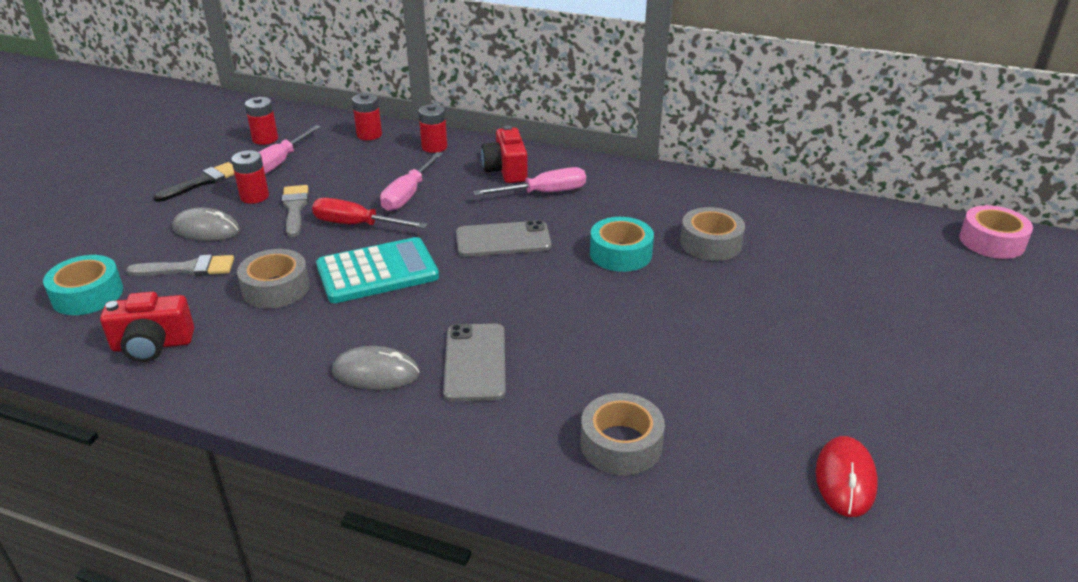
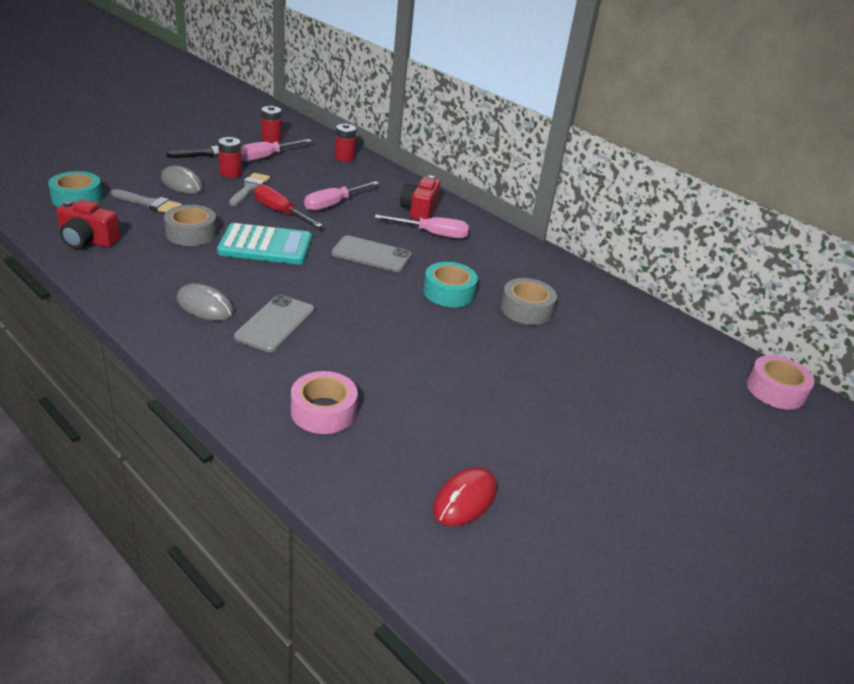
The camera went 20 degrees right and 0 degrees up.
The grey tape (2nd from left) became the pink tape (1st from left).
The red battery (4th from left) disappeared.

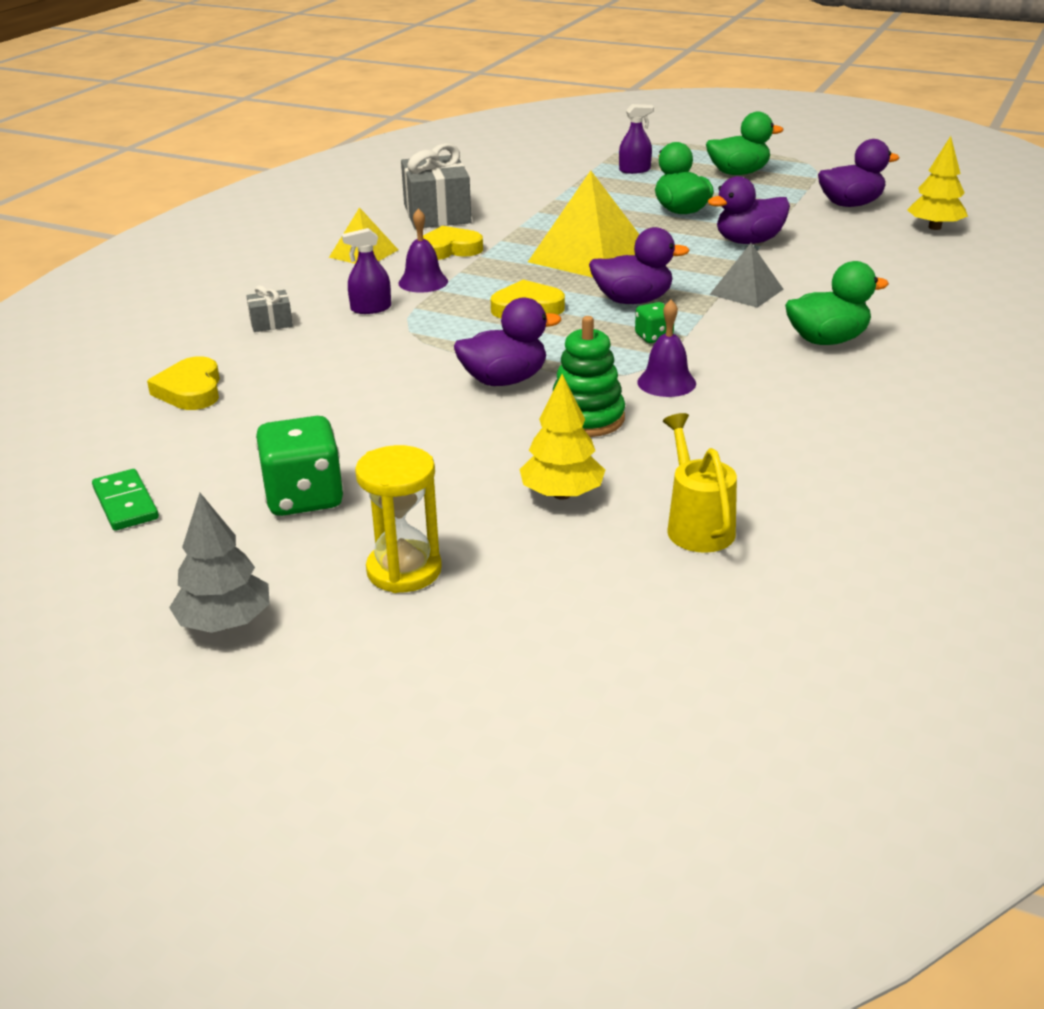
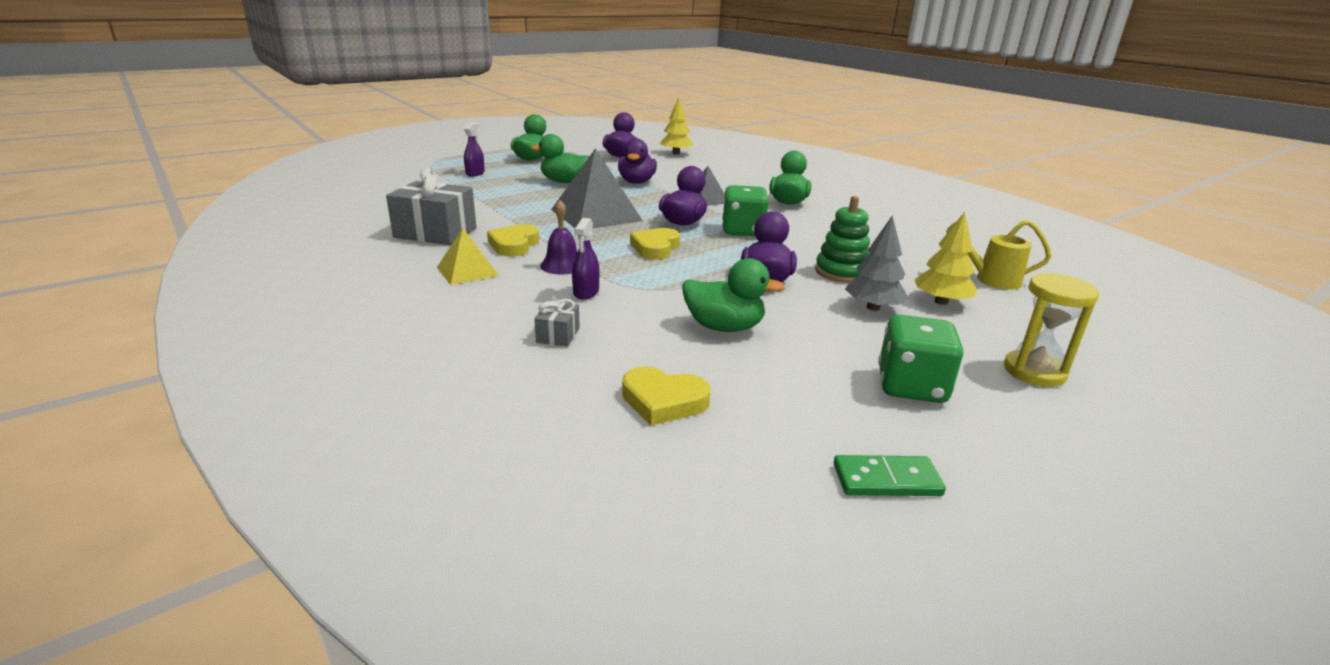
The camera went 65 degrees left and 5 degrees down.
The yellow pyramid (2nd from left) became the grey pyramid (1st from left).
The green duck (3rd from left) appeared.
The green dice (2nd from left in the first image) changed to 1.92 times the size.
The grey tree moved.
The purple bell (2nd from left) disappeared.

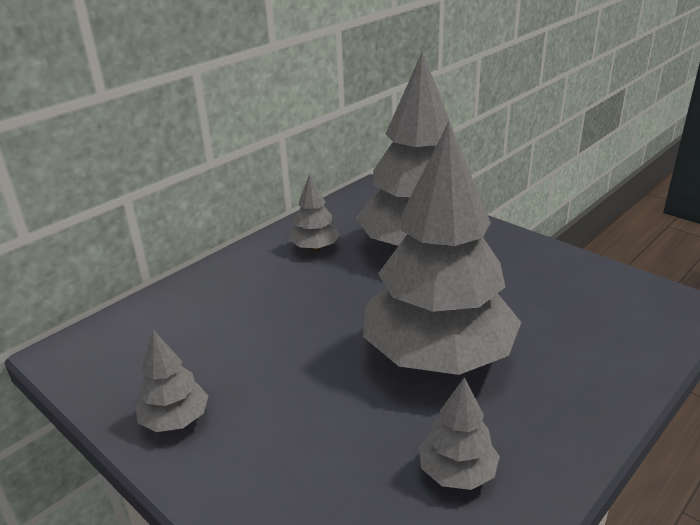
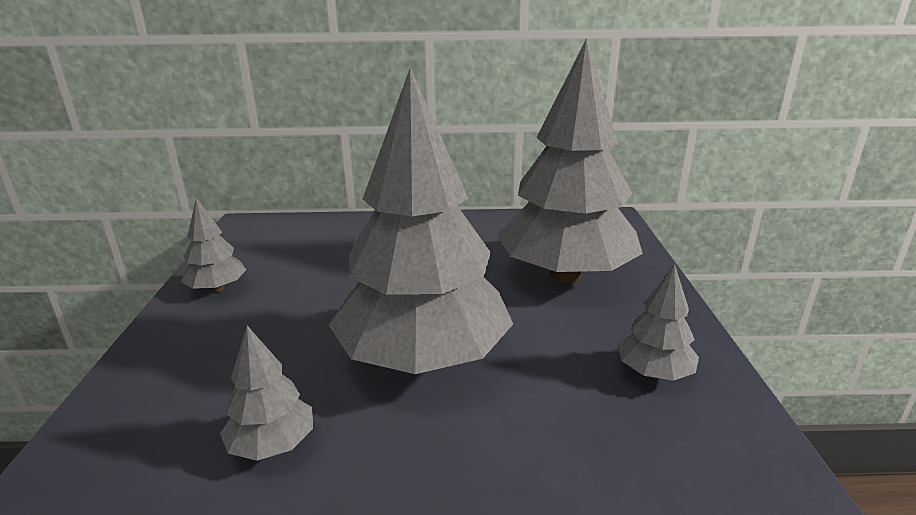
The camera went 45 degrees right and 5 degrees down.
The grey tree (2nd from left in the first image) moved.

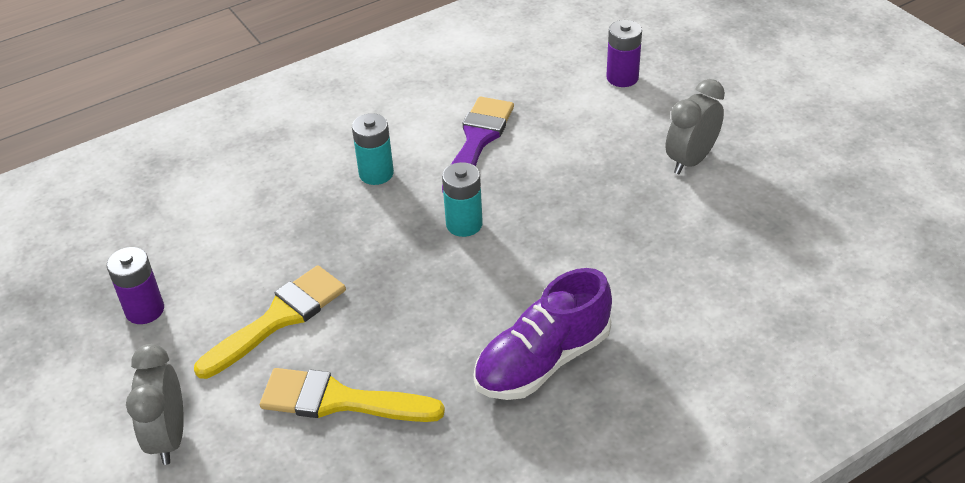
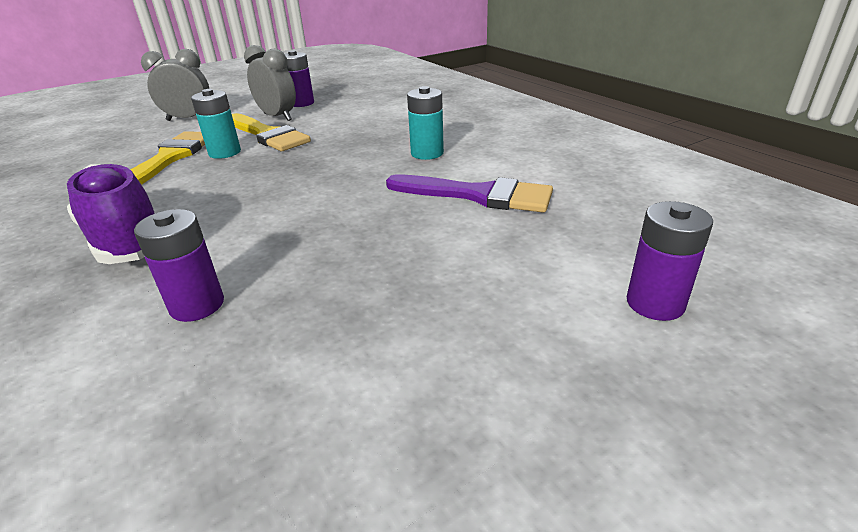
The camera went 90 degrees right and 10 degrees down.
The purple battery (1st from left) appeared.
The turquoise battery (2nd from left in the first image) moved.
The grey clock (2nd from left) moved.

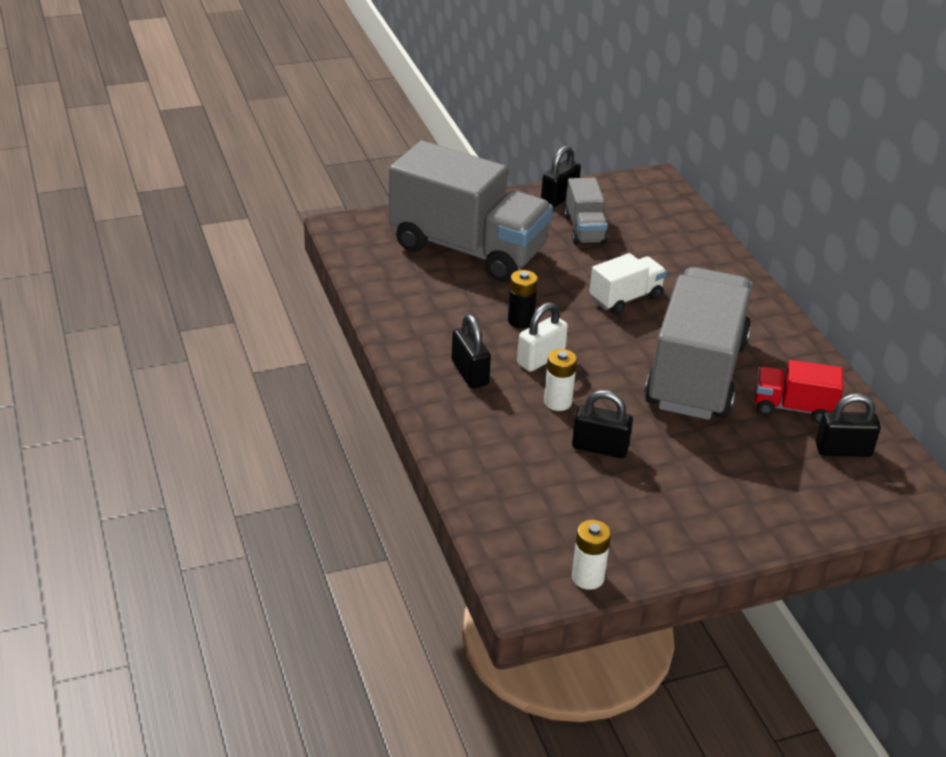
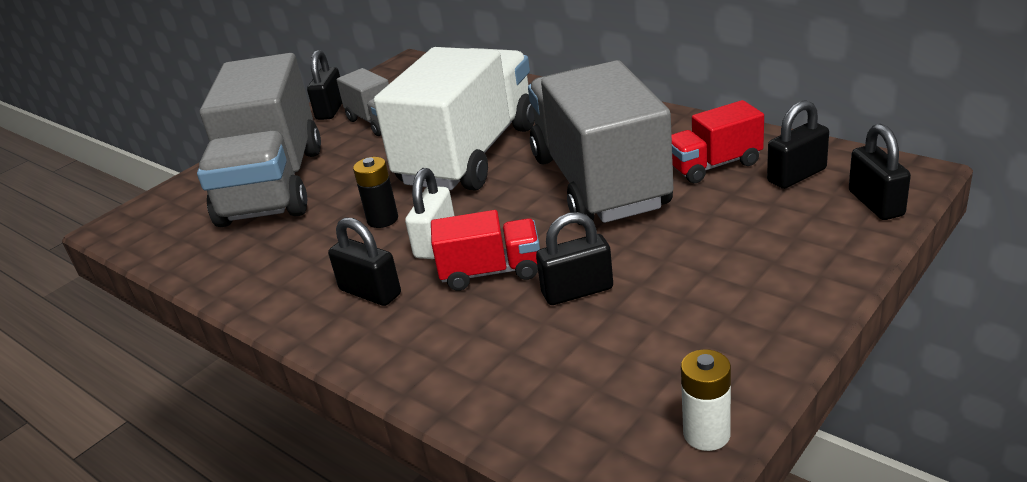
The camera went 25 degrees left and 5 degrees down.
The grey truck (1st from left) turned 90 degrees clockwise.
The white truck changed to 2.13 times the size.
The white battery (1st from left) was replaced by the red truck (1st from left).
The black padlock (5th from left) appeared.

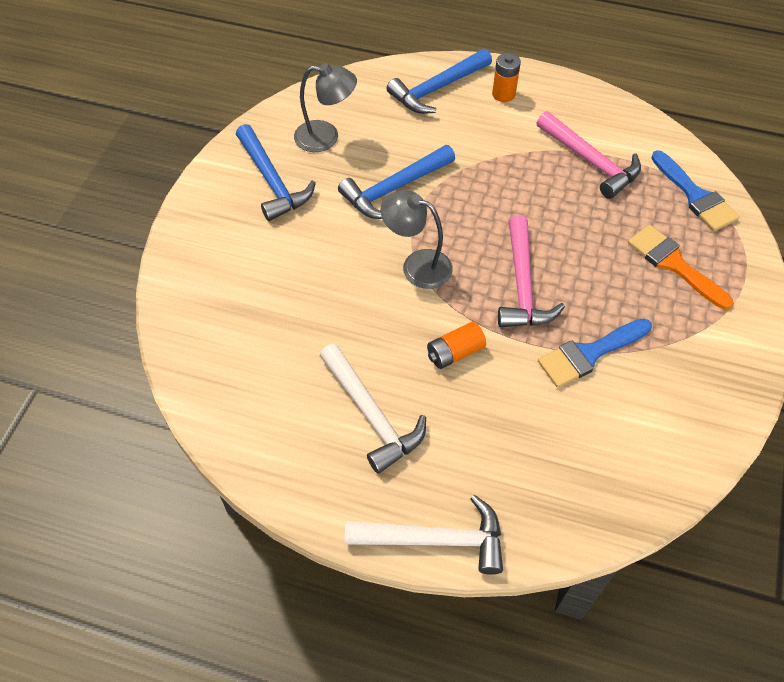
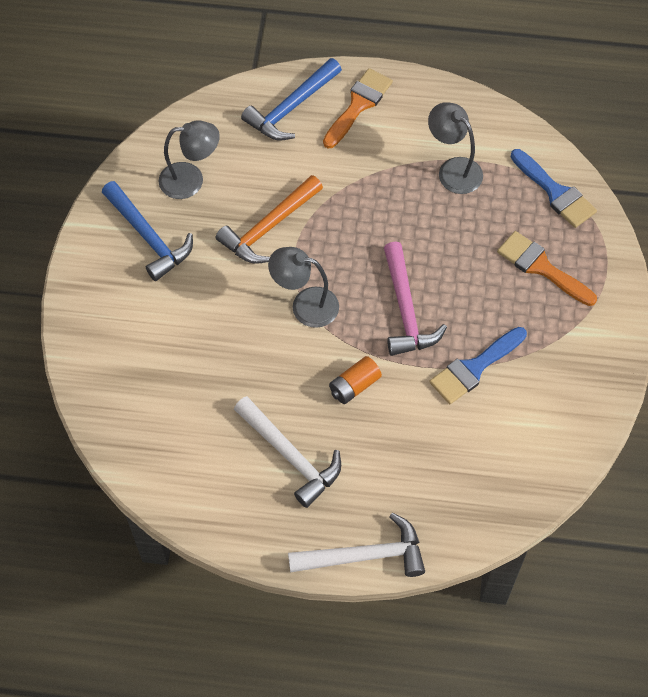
The camera went 10 degrees left and 5 degrees up.
The blue hammer (2nd from left) became the orange hammer.
The orange battery (2nd from left) was replaced by the orange brush (1st from left).
The pink hammer (2nd from left) was replaced by the grey lamp (3rd from left).

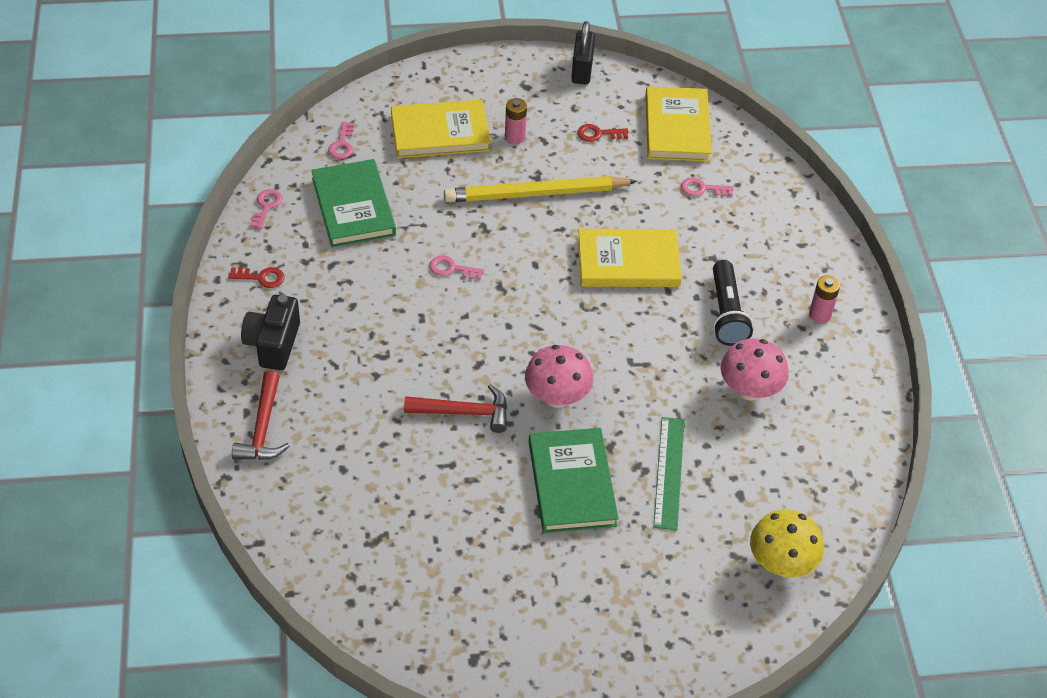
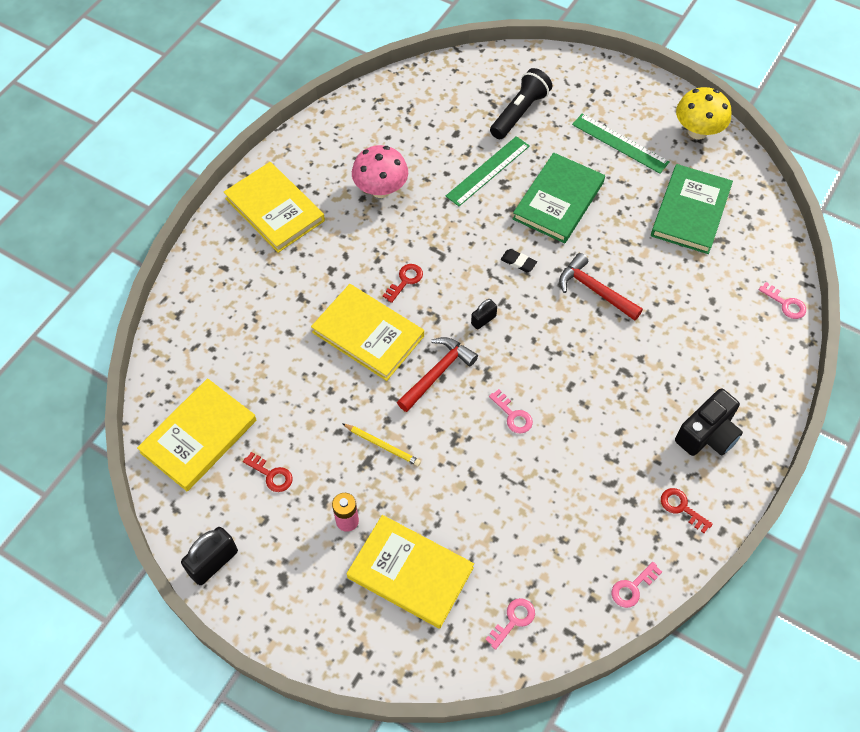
The camera went 140 degrees left and 10 degrees up.
The pink battery (2nd from left) was replaced by the yellow book (2nd from left).
The yellow pencil changed to 0.44 times the size.
The red key (2nd from left) appeared.
The red hammer (1st from left) moved.
The black padlock (2nd from left) appeared.
The black flashlight moved.
The pink mushroom (1st from left) was replaced by the black eraser.
The green ruler (2nd from left) appeared.
The green book (1st from left in the first image) moved.
The yellow mushroom moved.
The pink key (4th from left) moved.

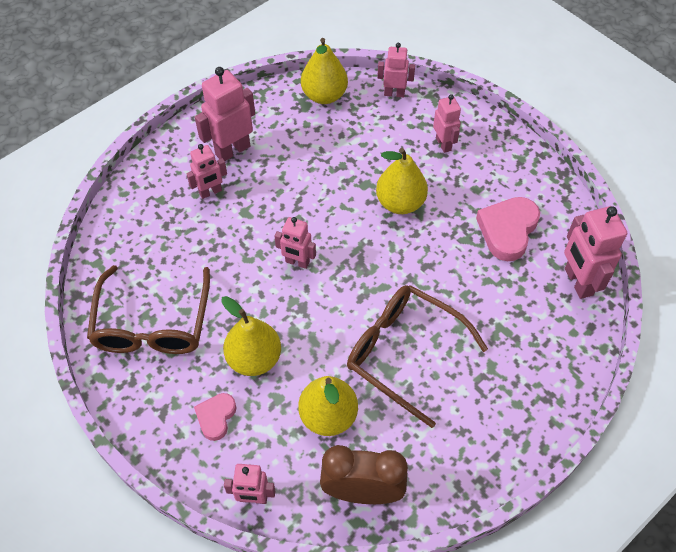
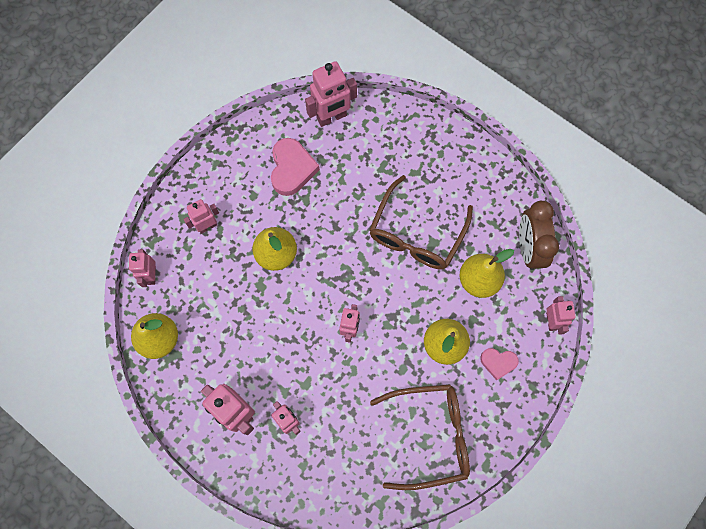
The camera went 100 degrees left and 15 degrees up.
The pink heart (2nd from left in the first image) turned 105 degrees counterclockwise.

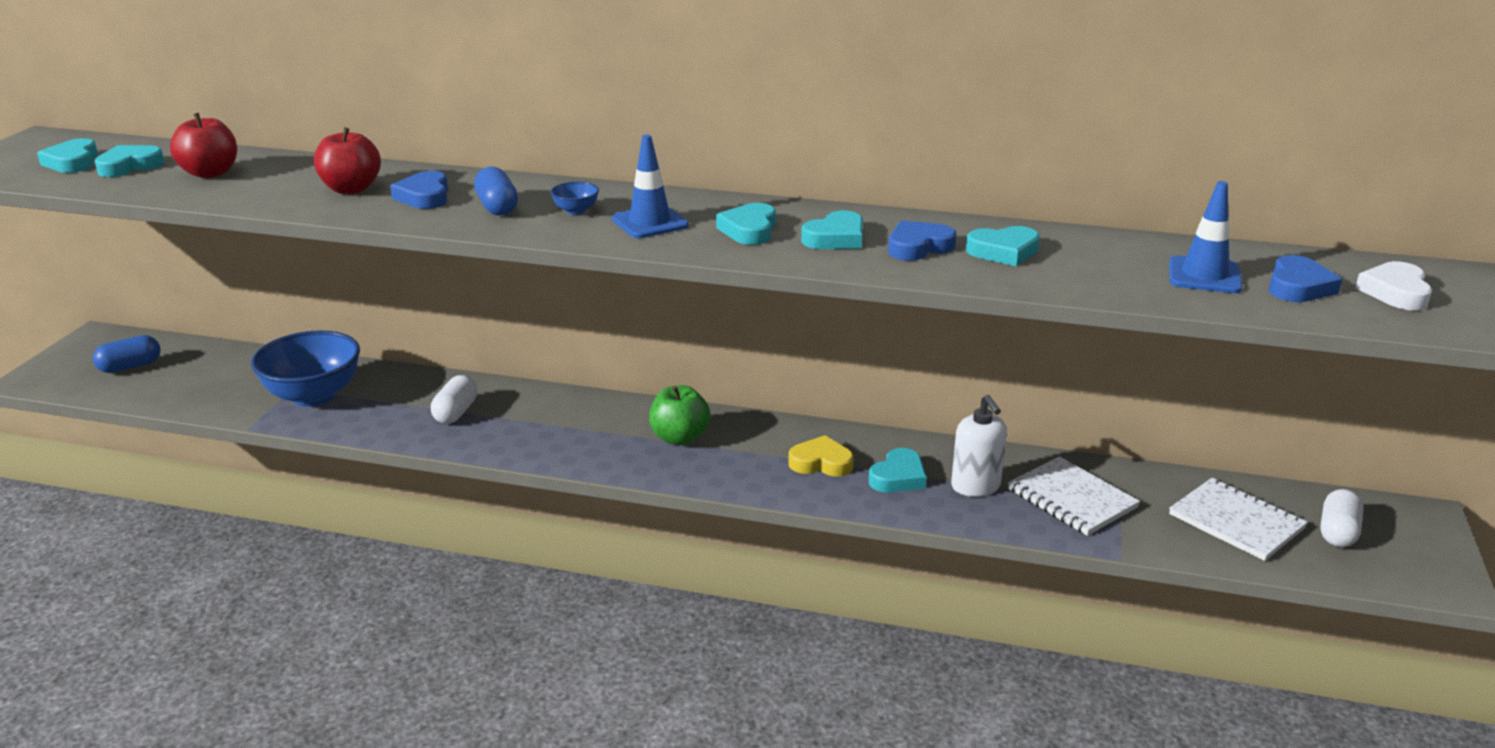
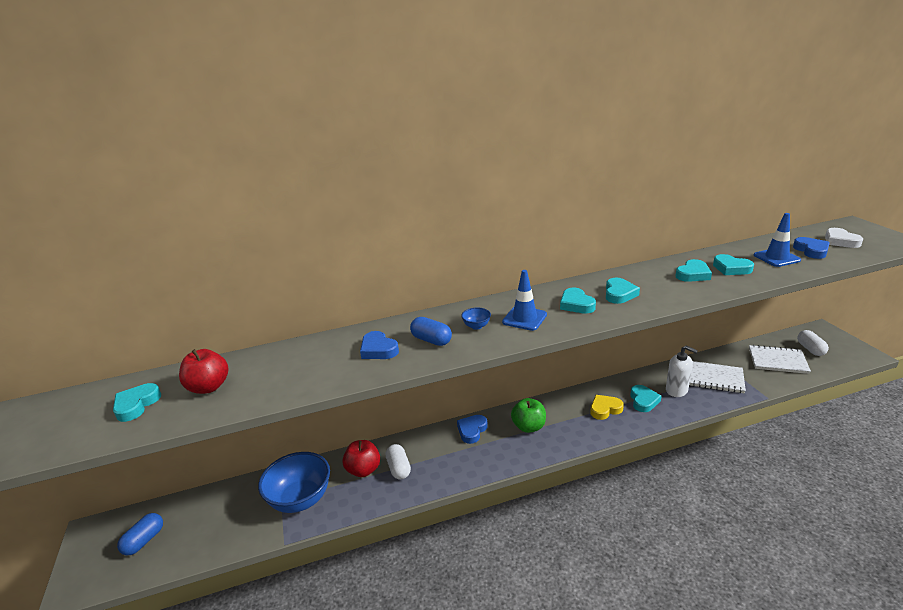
The camera went 30 degrees left and 0 degrees up.
The red apple (2nd from left) moved.
The blue heart (2nd from left) moved.
The turquoise heart (1st from left in the first image) moved.

